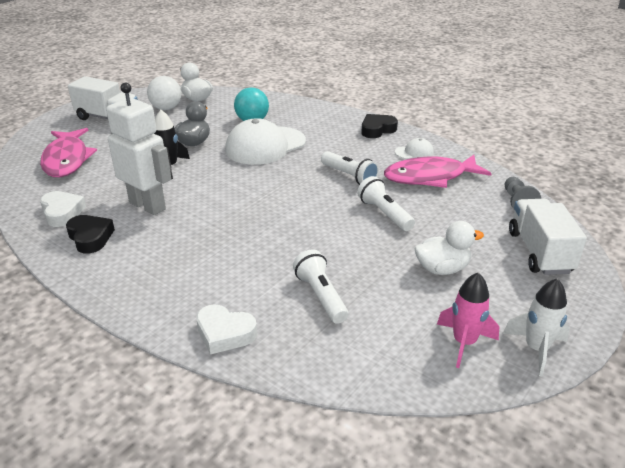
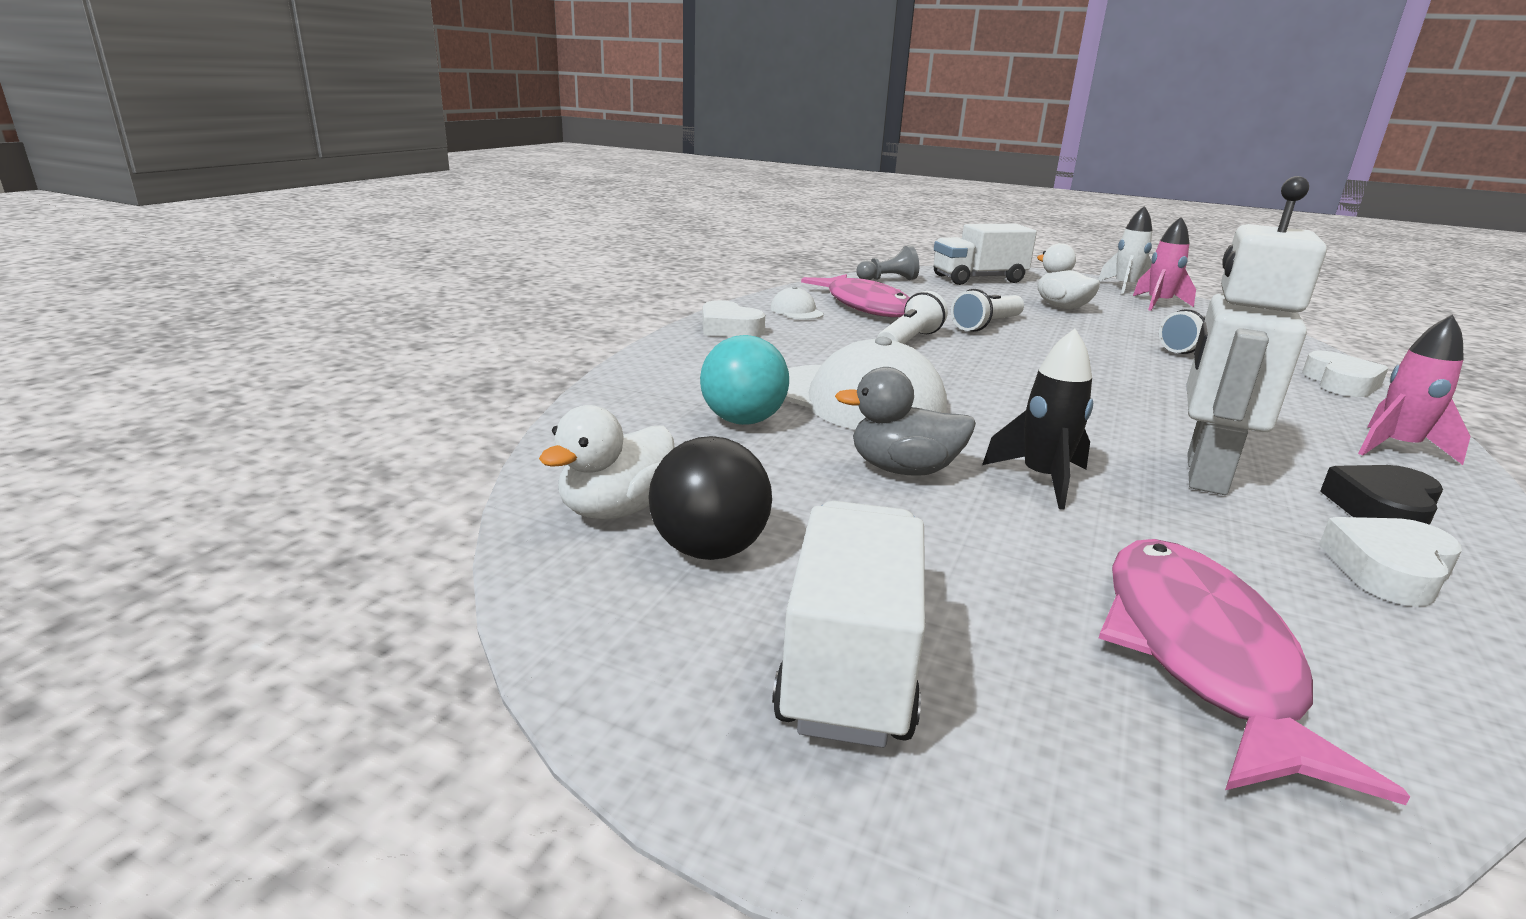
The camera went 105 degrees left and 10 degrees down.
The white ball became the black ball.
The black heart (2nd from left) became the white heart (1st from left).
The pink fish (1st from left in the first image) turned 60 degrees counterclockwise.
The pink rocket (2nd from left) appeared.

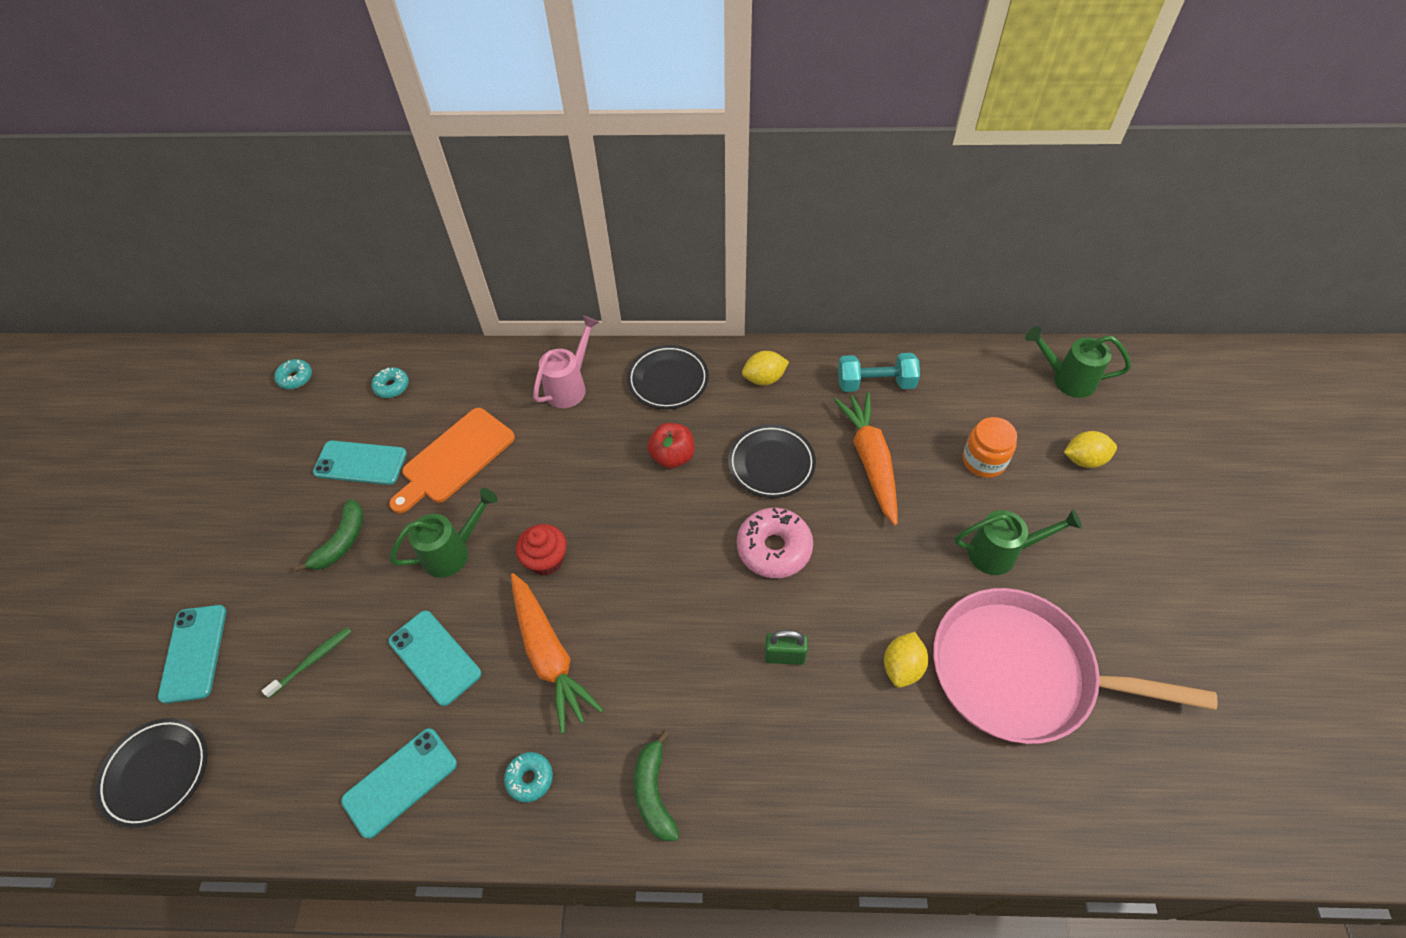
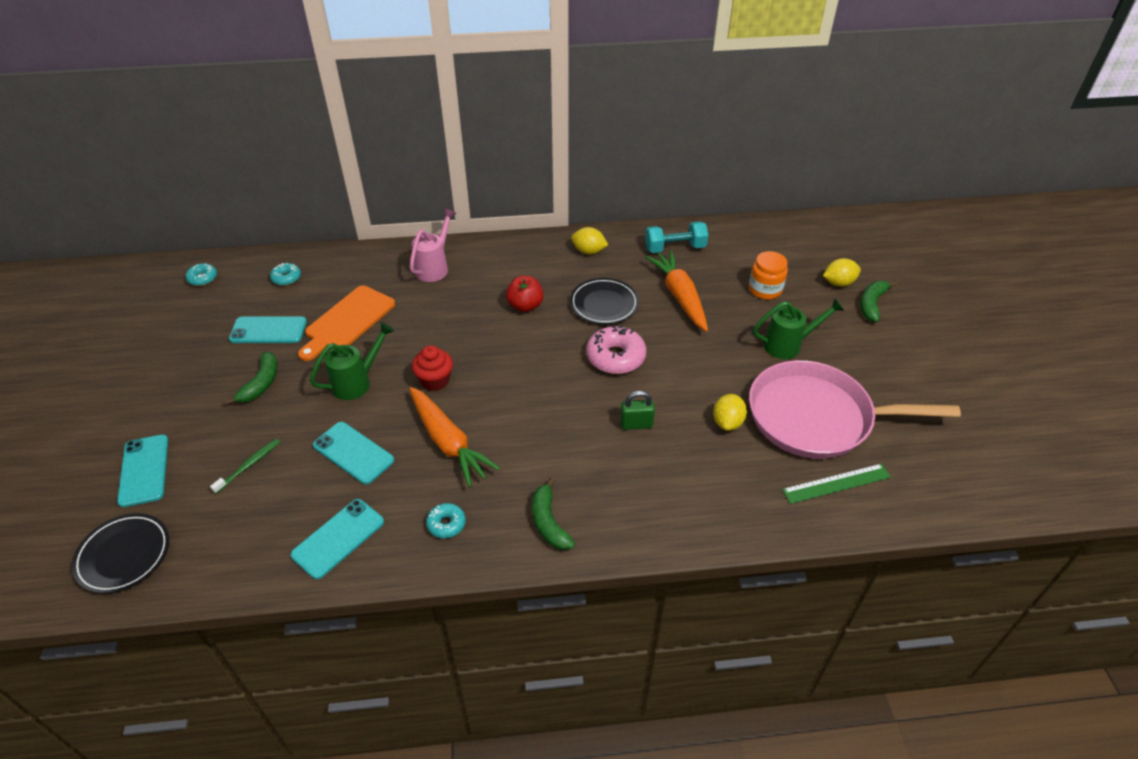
The camera went 10 degrees left and 10 degrees down.
The yellow lemon (1st from left) turned 45 degrees clockwise.
The green ruler appeared.
The green banana (3rd from left) appeared.
The black plate (2nd from left) disappeared.
The green watering can (3rd from left) disappeared.

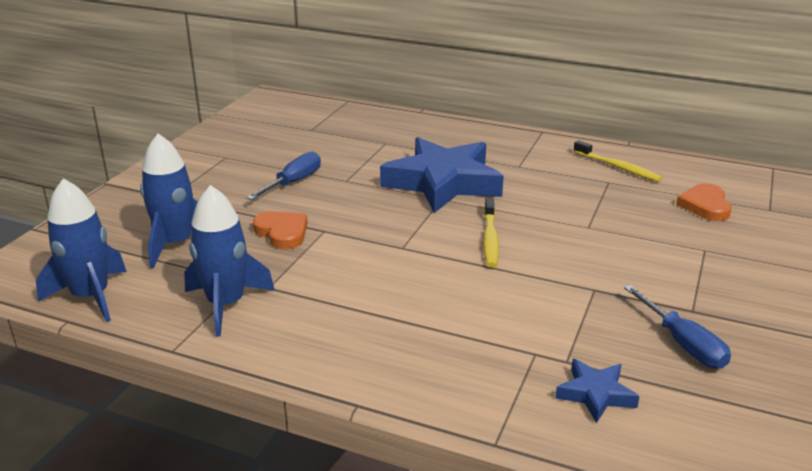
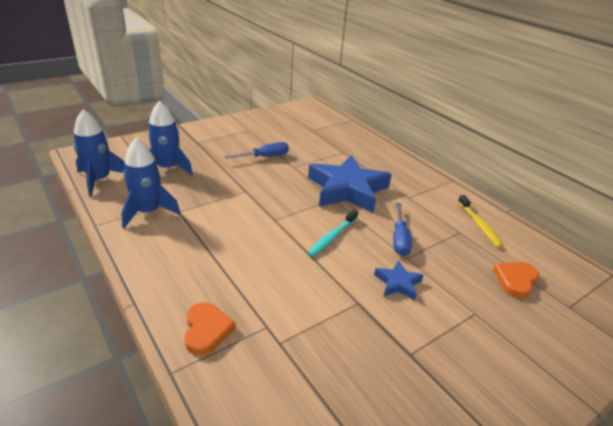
The camera went 30 degrees right and 5 degrees up.
The orange heart (1st from left) moved.
The yellow toothbrush (1st from left) became the turquoise toothbrush.
The blue star (2nd from left) moved.
The blue screwdriver (2nd from left) moved.

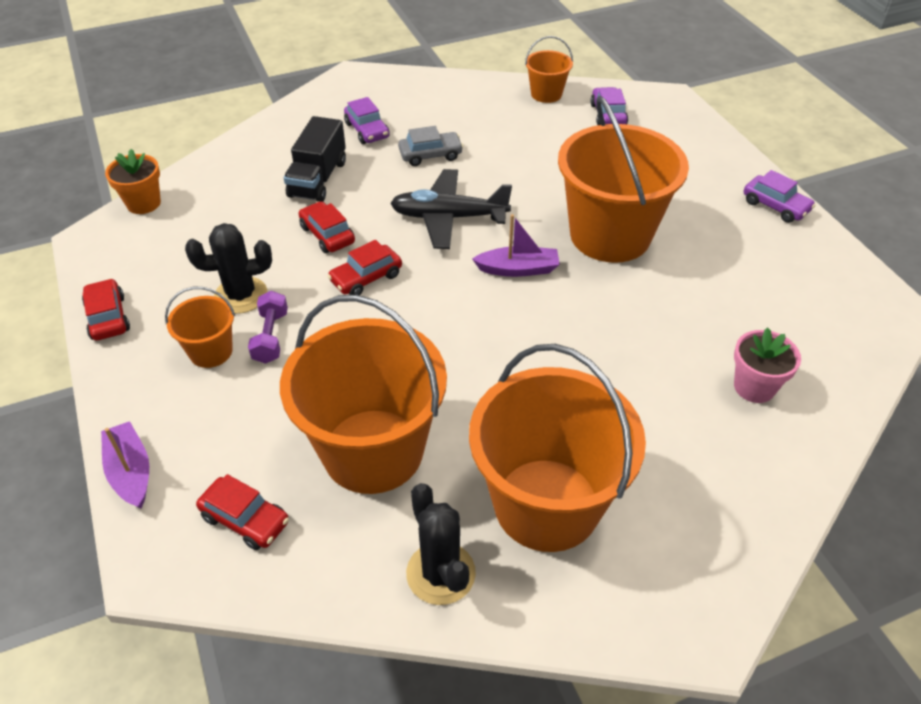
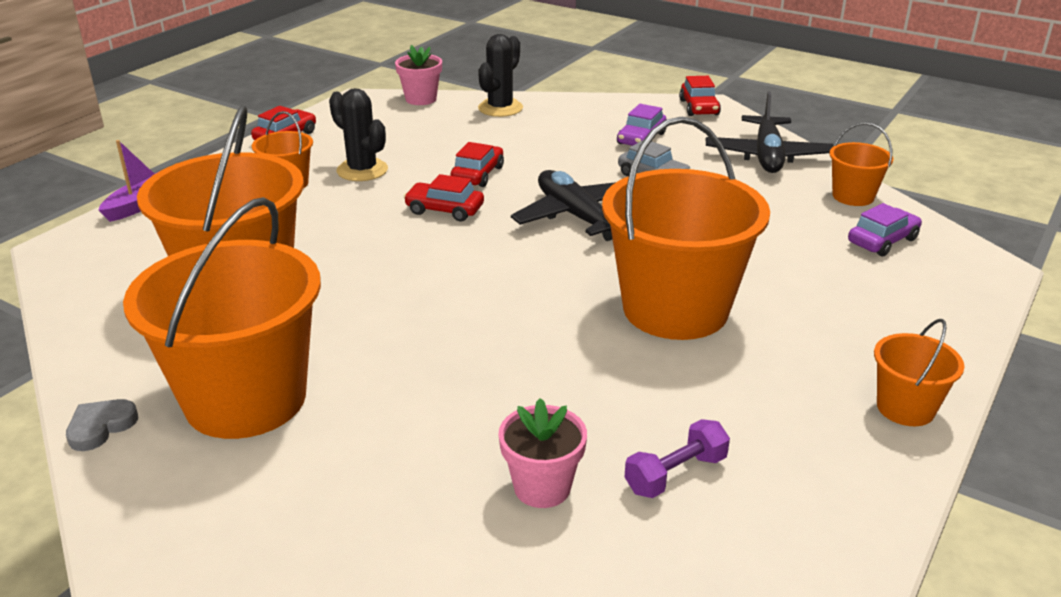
The camera went 55 degrees right and 15 degrees down.
The grey heart appeared.
The orange flower pot became the pink flower pot (1st from left).
The black cactus (2nd from left) moved.
The purple dumbbell moved.
The red car (2nd from left in the first image) moved.
The black plane (2nd from left) appeared.
The purple car (3rd from left) was replaced by the orange bucket (6th from left).
The black truck disappeared.
The purple boat (2nd from left) disappeared.

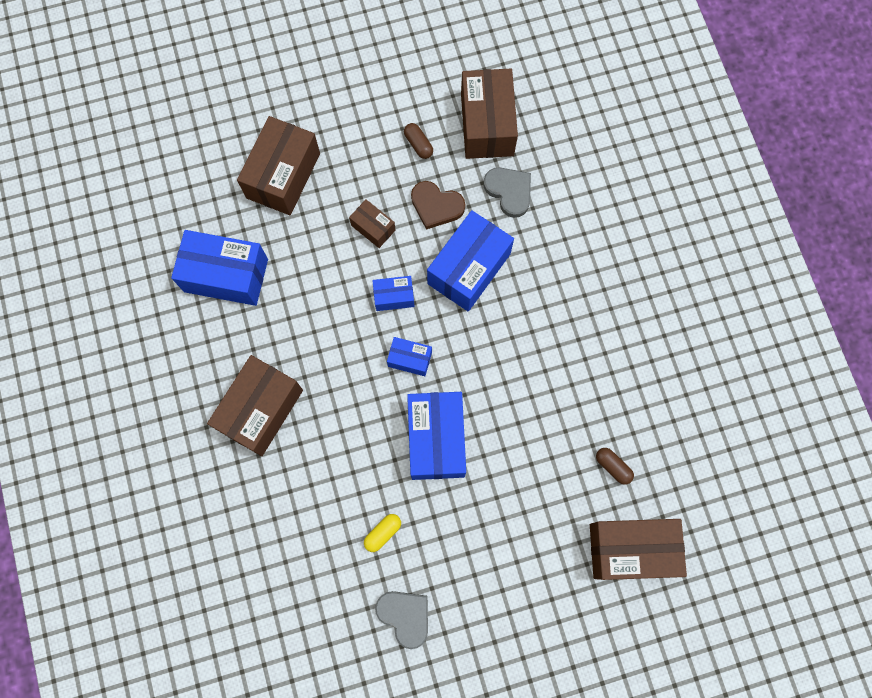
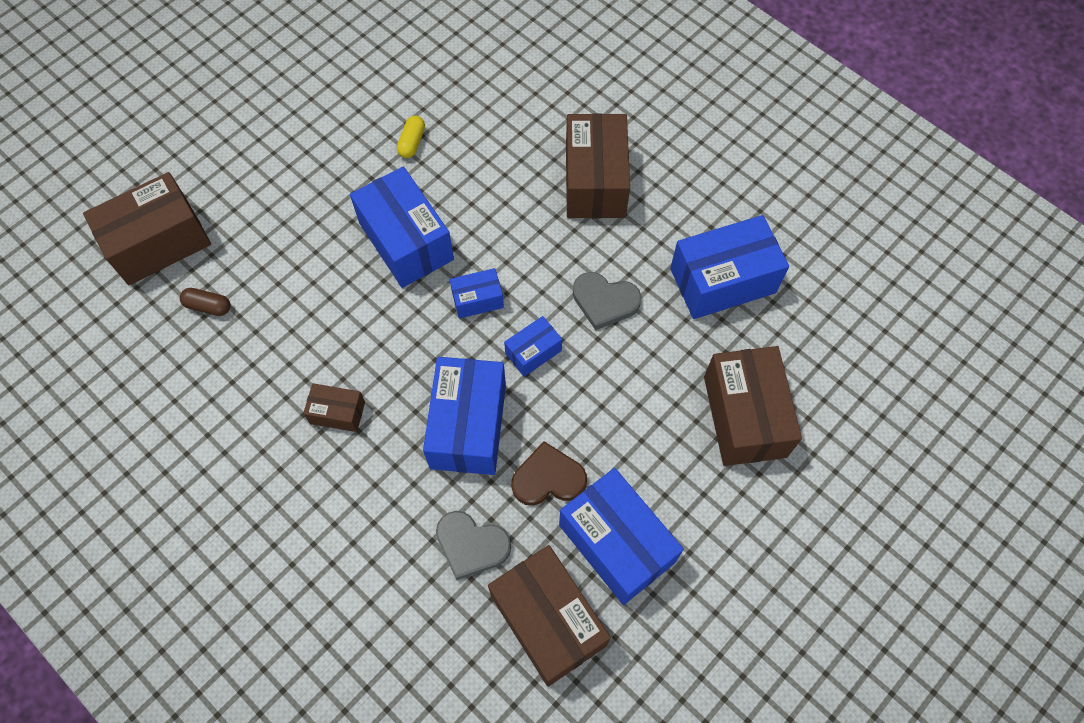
The camera went 150 degrees right and 10 degrees down.
The brown box (3rd from left in the first image) moved.
The brown capsule (1st from left) was replaced by the blue box (5th from left).
The grey heart (1st from left in the first image) moved.

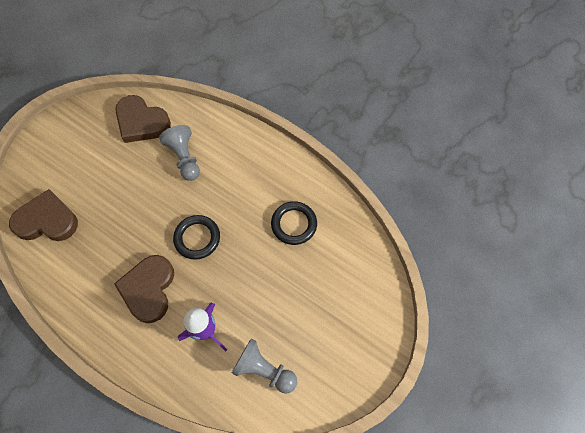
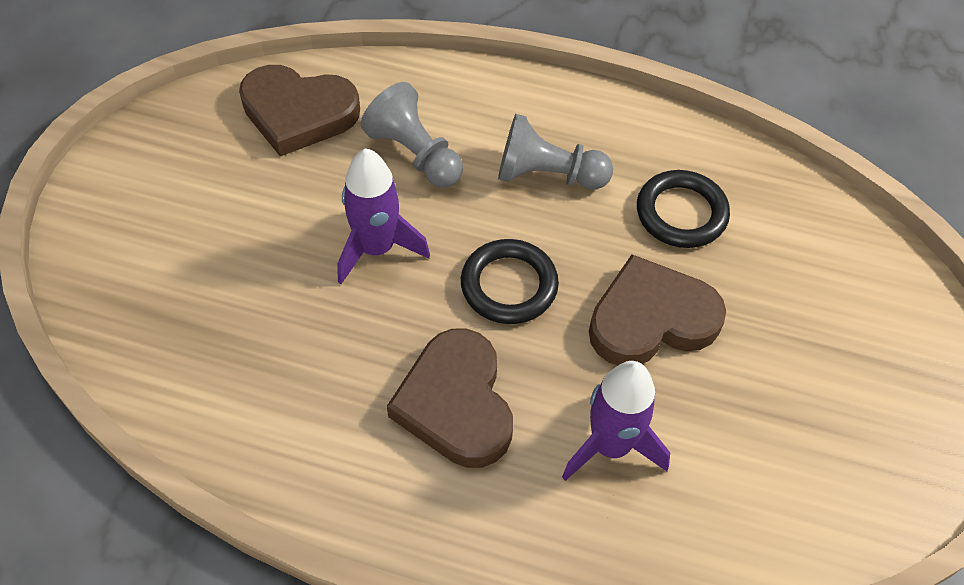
The camera went 20 degrees left and 10 degrees down.
The purple rocket (1st from left) appeared.
The grey pawn (2nd from left) moved.
The brown heart (1st from left in the first image) moved.

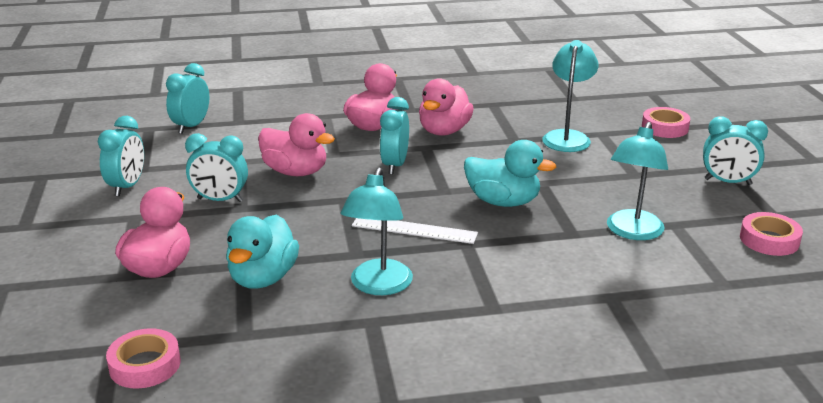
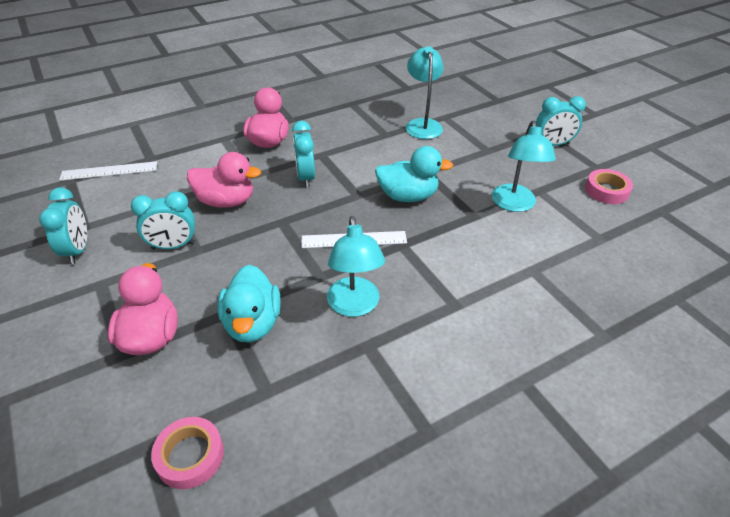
The camera went 20 degrees left and 15 degrees up.
The turquoise clock (2nd from left) was replaced by the white ruler (1st from left).
The pink duck (4th from left) disappeared.
The pink tape (2nd from left) disappeared.

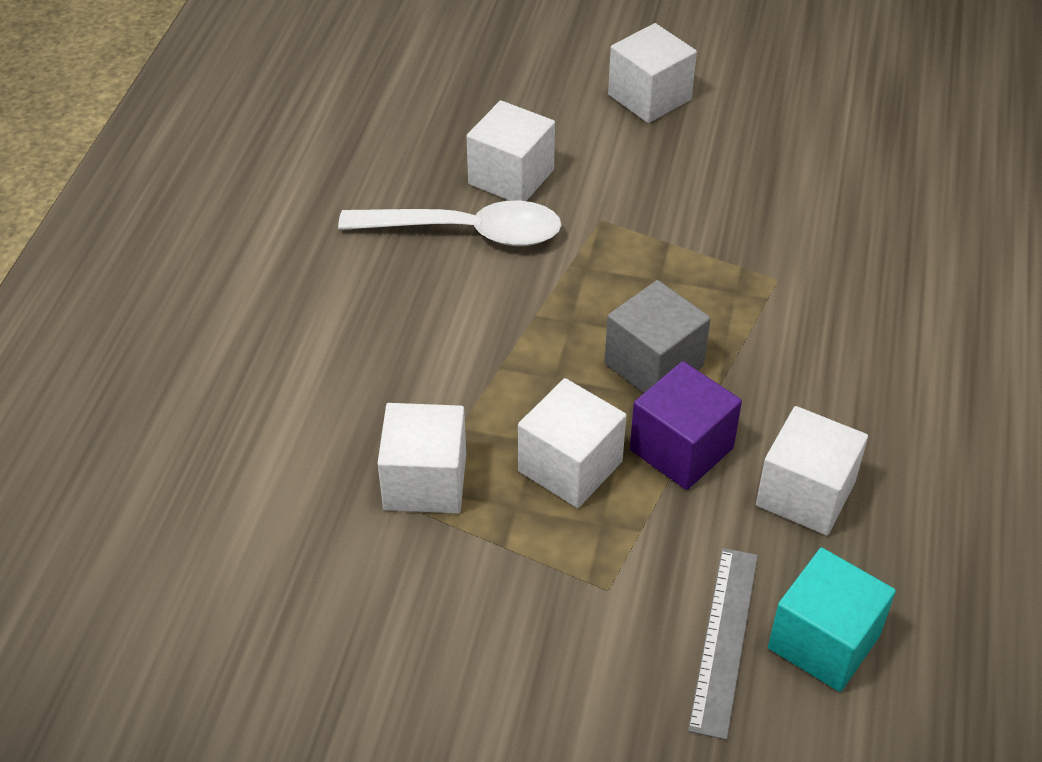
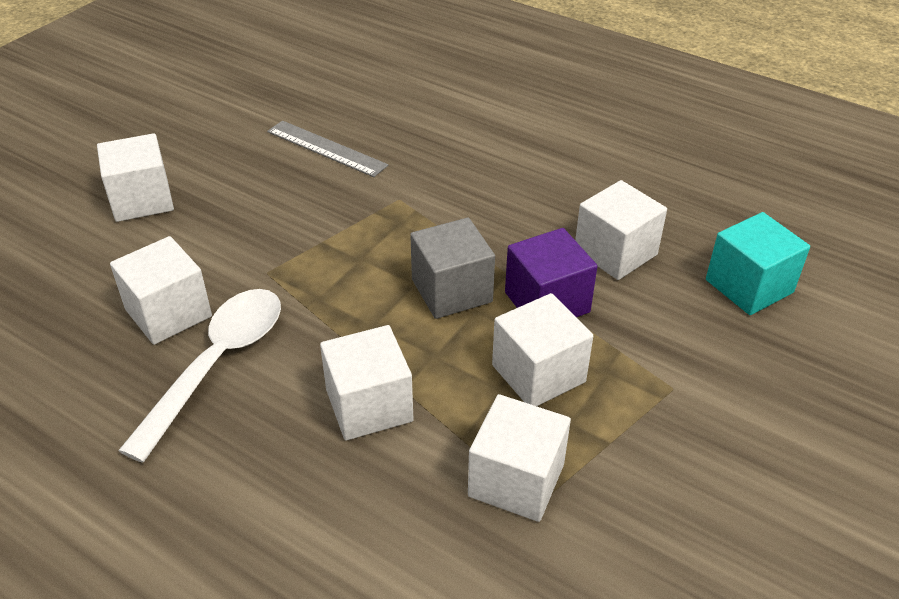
The camera went 70 degrees left and 5 degrees down.
The grey ruler moved.
The white cube (3rd from left) appeared.

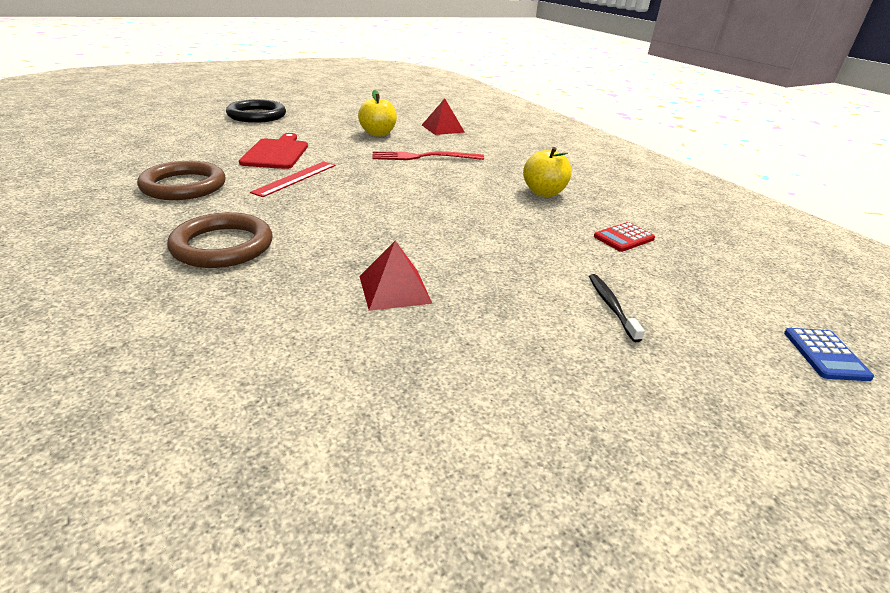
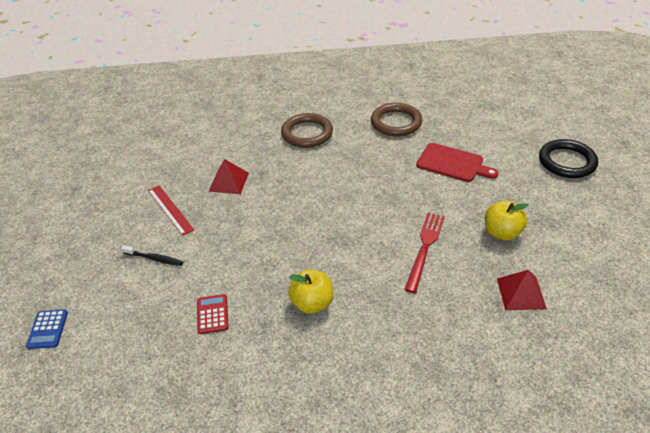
The camera went 120 degrees right and 10 degrees up.
The blue calculator turned 120 degrees counterclockwise.
The red ruler moved.

